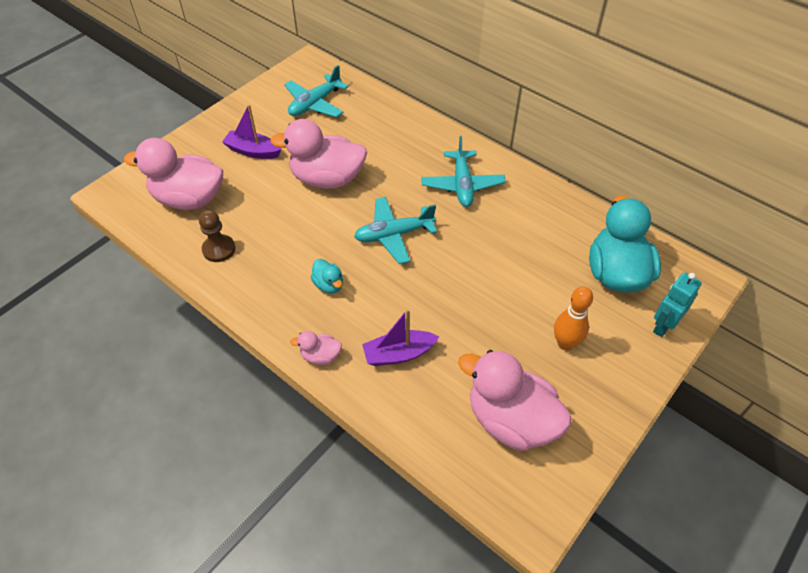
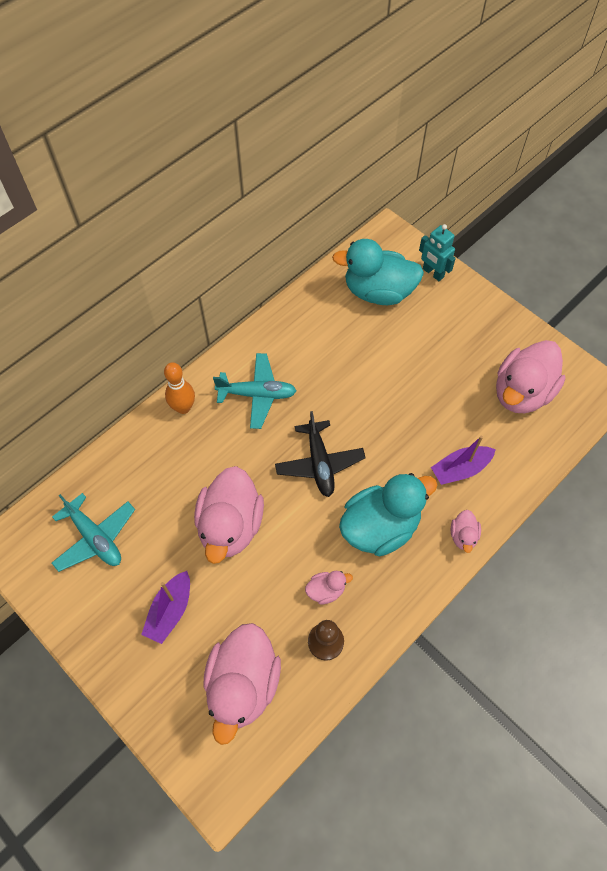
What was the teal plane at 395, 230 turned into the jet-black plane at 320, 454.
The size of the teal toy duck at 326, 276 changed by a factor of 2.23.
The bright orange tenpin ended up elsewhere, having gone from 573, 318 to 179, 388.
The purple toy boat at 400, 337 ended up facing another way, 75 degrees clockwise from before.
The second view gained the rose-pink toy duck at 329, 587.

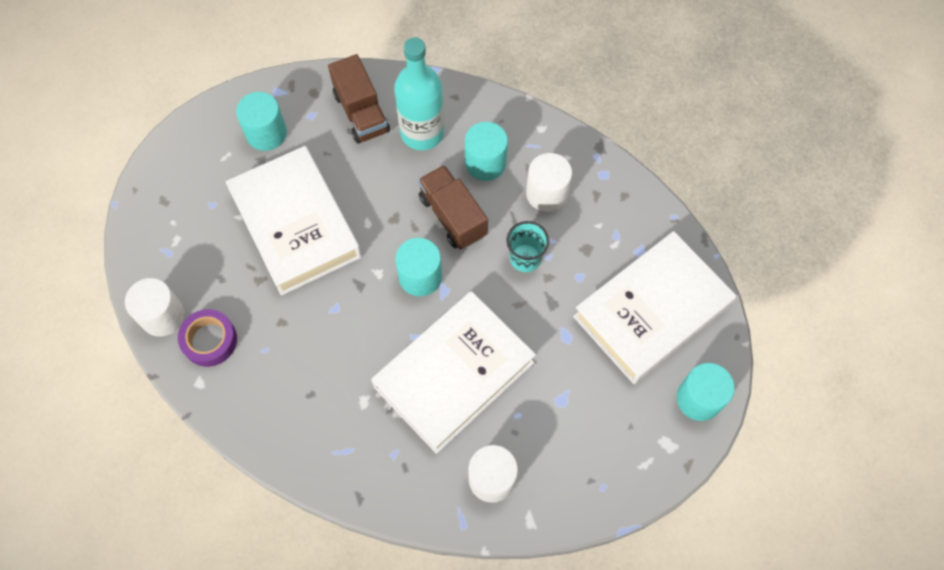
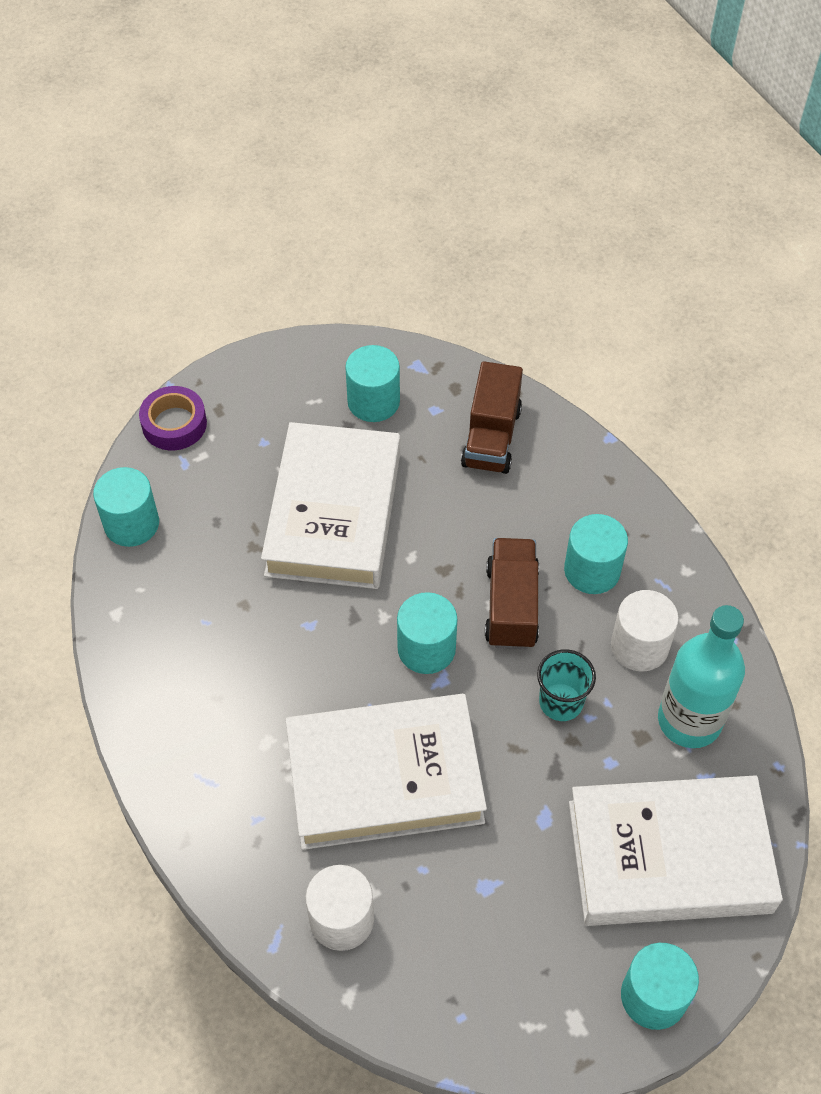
The teal flask ended up elsewhere, having gone from 419, 93 to 701, 676.
What was the snow-white cylinder shape at 155, 307 turned into the teal cylinder shape at 126, 507.
The purple roll of tape ended up elsewhere, having gone from 207, 338 to 173, 418.

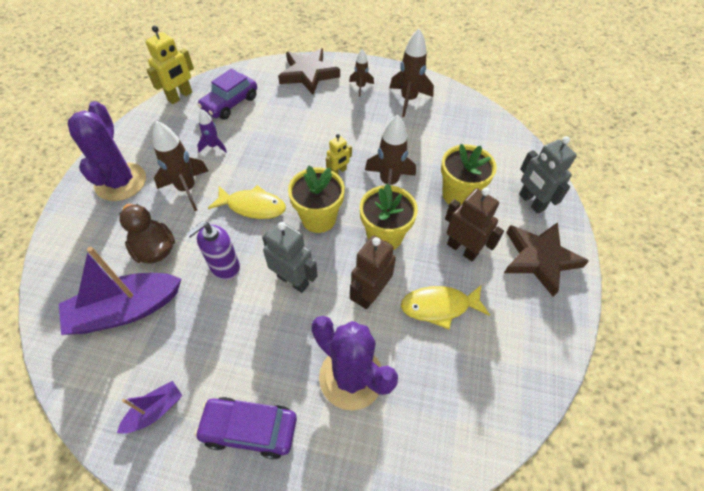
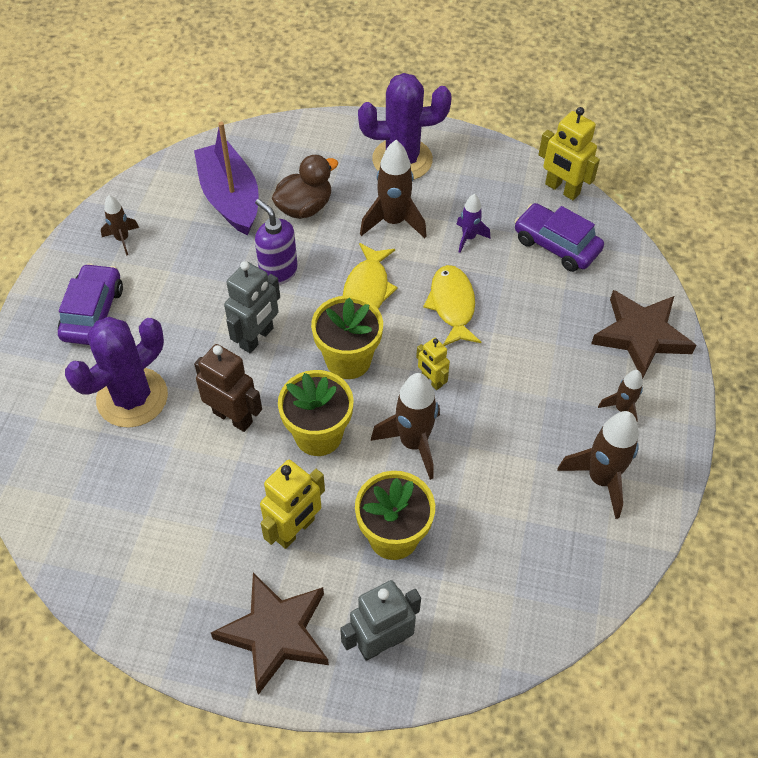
What was the dark brown toy robot at 474, 224 turned into the bright yellow toy robot at 292, 504.
The bright yellow fish figure ended up elsewhere, having gone from 445, 306 to 452, 305.
Where the purple toy boat stood at 149, 407, the dark brown spaceship came to stand at 120, 225.

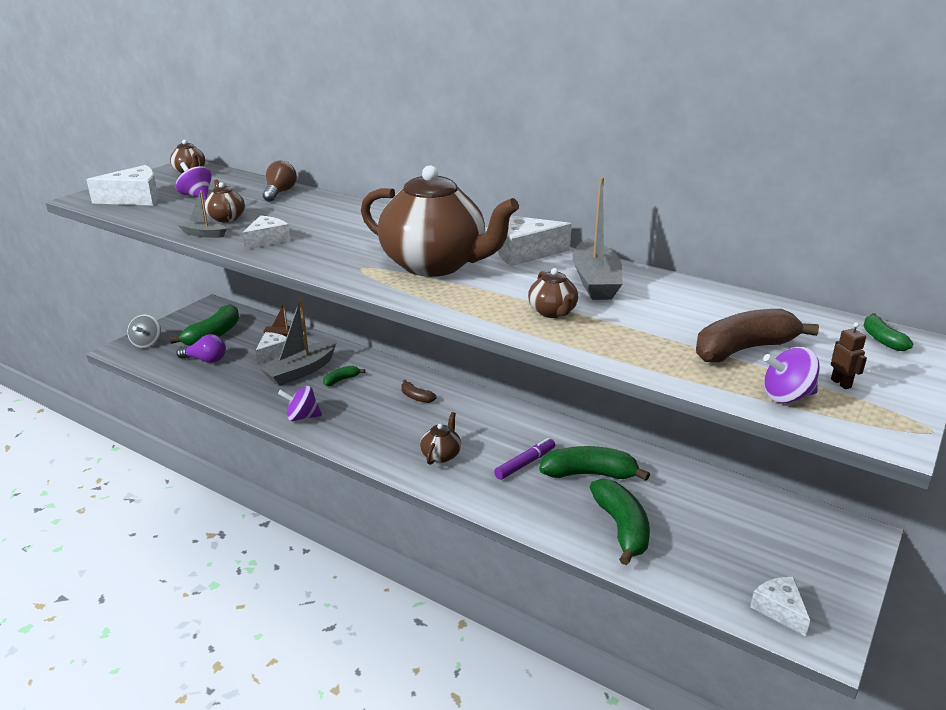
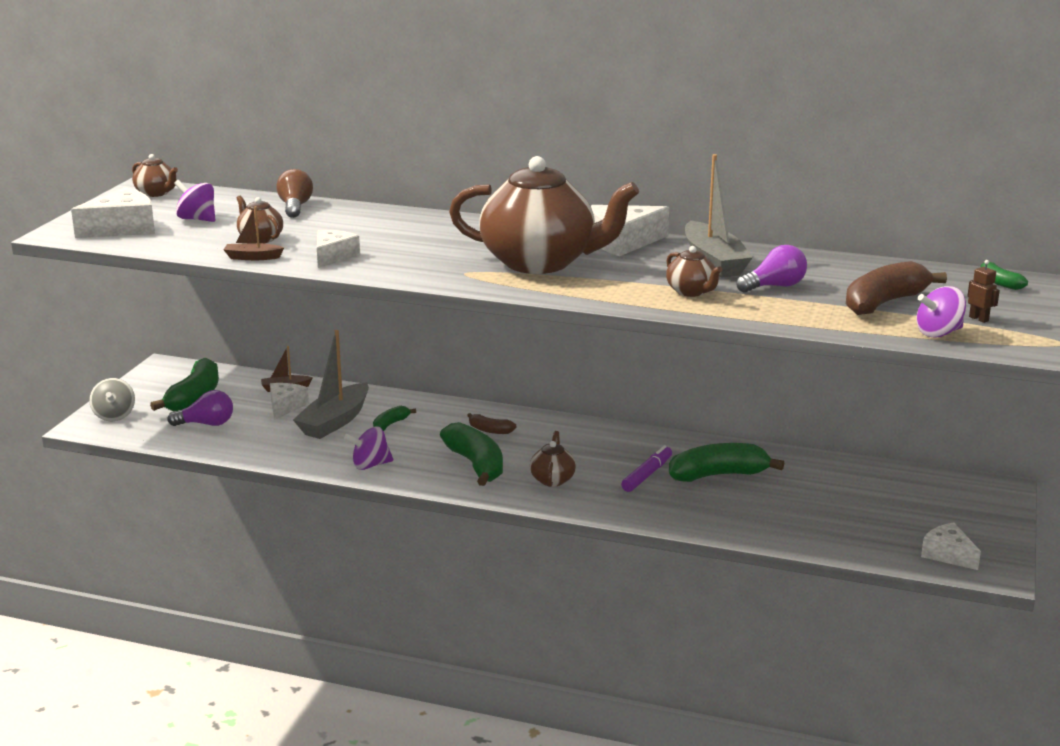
What was the grey toy boat at 202, 214 turned into the dark brown toy boat at 254, 233.
The green banana ended up elsewhere, having gone from 620, 522 to 471, 454.
The second view gained the purple light bulb at 771, 269.

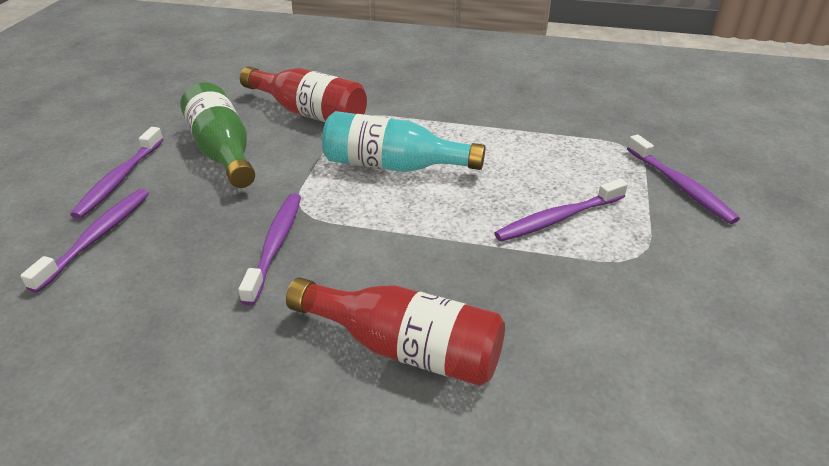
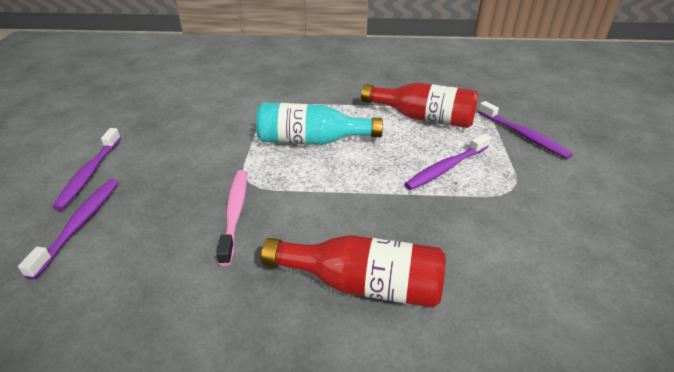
The scarlet flask ended up elsewhere, having gone from 303, 94 to 420, 105.
The second view lost the green flask at 217, 135.
What was the purple tooth brush at 269, 249 turned into the rose-pink tooth brush at 232, 218.

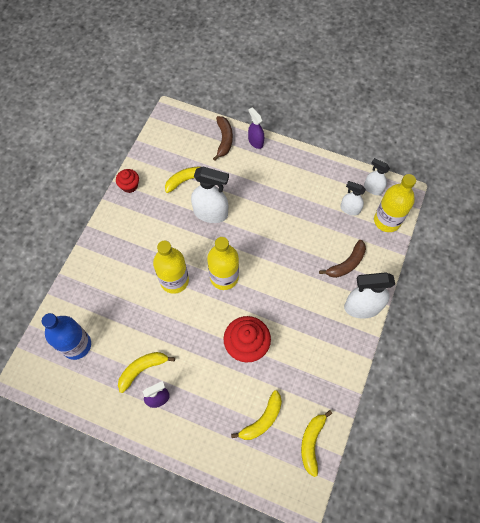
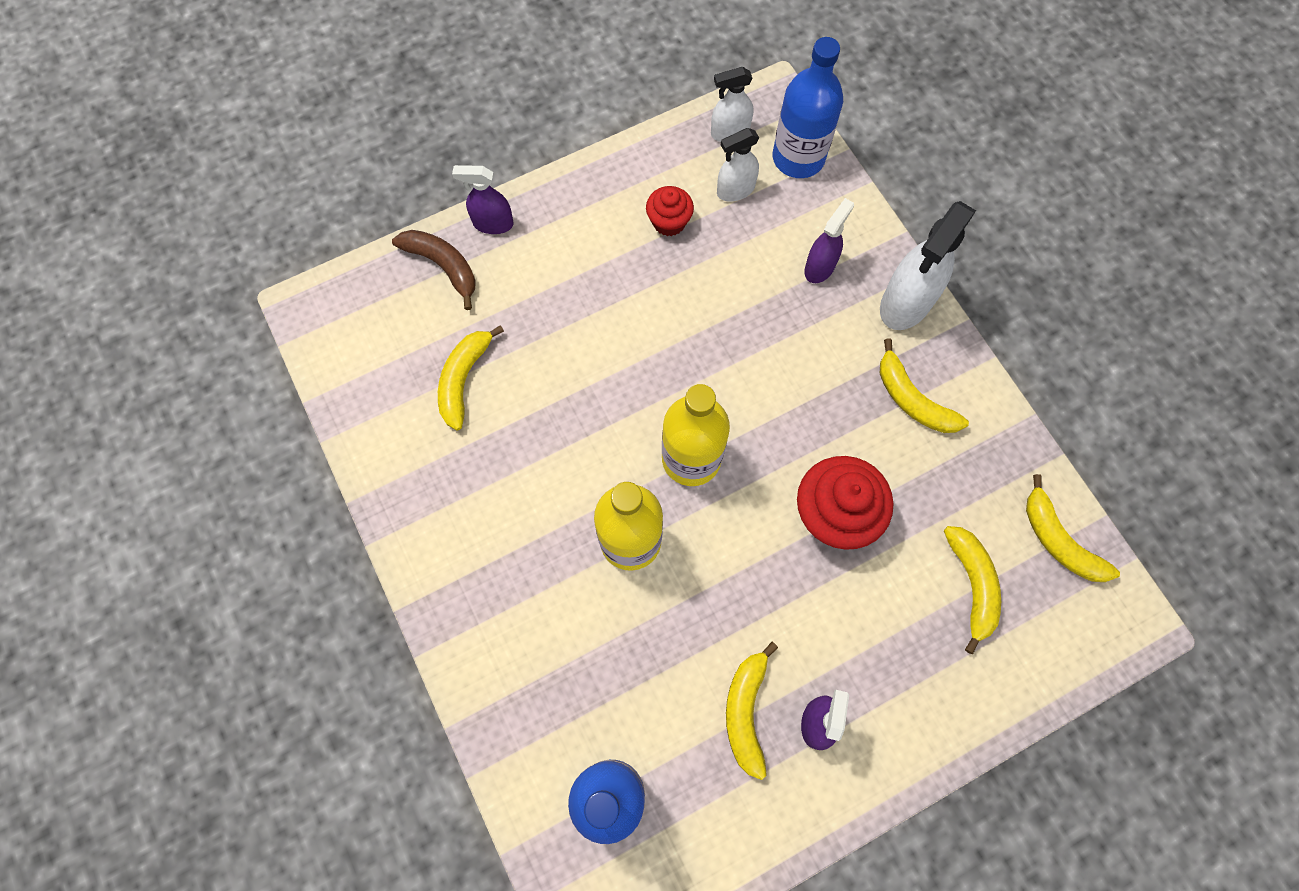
The second view lost the snow-white sprayer at 210, 195.
The scarlet cupcake ended up elsewhere, having gone from 127, 181 to 670, 211.
What was the bright yellow flask at 395, 203 turned into the cobalt flask at 808, 107.
Where the dark brown banana stood at 342, 259, the purple sprayer came to stand at 829, 240.
The second view gained the bright yellow banana at 924, 386.

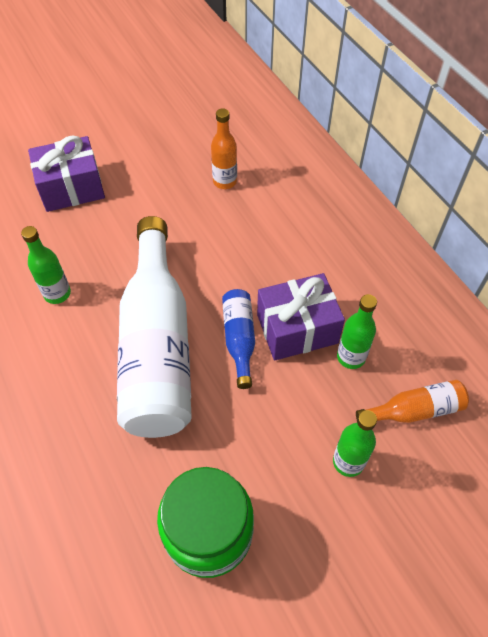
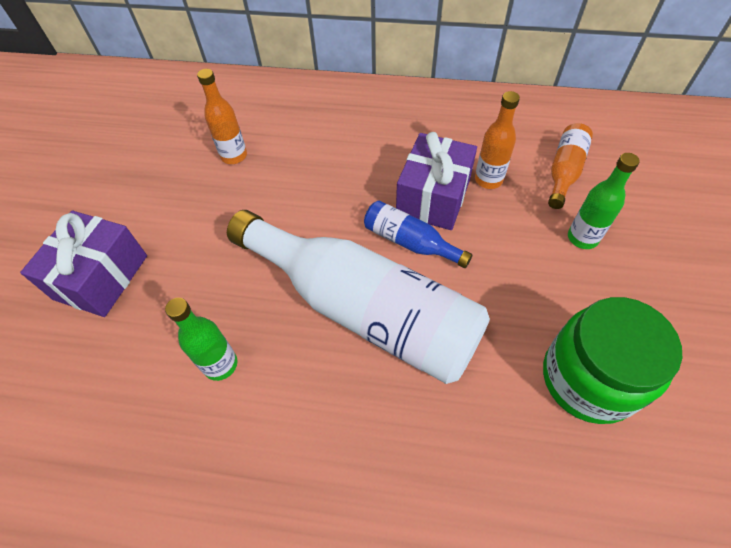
What was the green flask at 357, 331 turned into the bright orange flask at 497, 140.

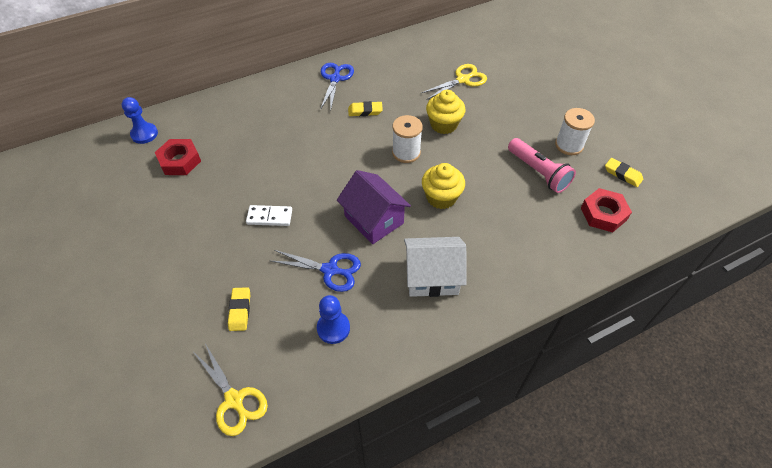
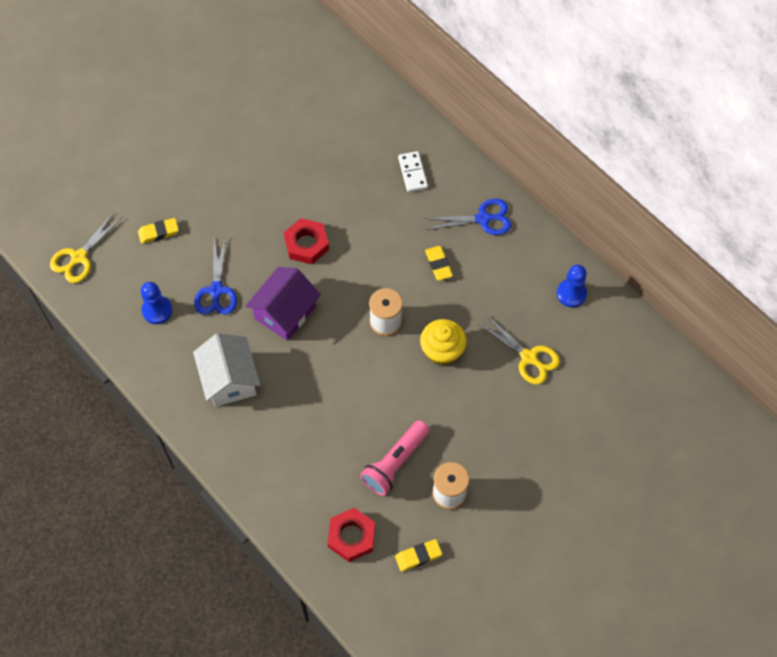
The cobalt game pawn ended up elsewhere, having gone from 139, 120 to 572, 286.
The scarlet hex nut ended up elsewhere, having gone from 178, 157 to 306, 241.
The bright yellow gum eraser at 624, 172 ended up facing another way, 45 degrees clockwise from before.
The second view lost the bright yellow cupcake at 443, 186.
The snow-white domino piece ended up elsewhere, having gone from 269, 215 to 413, 171.

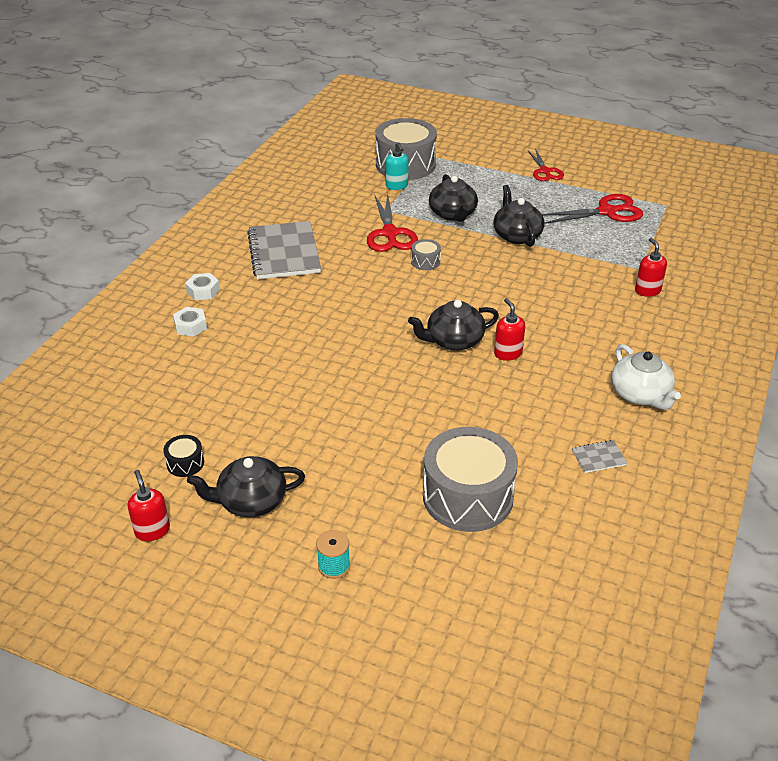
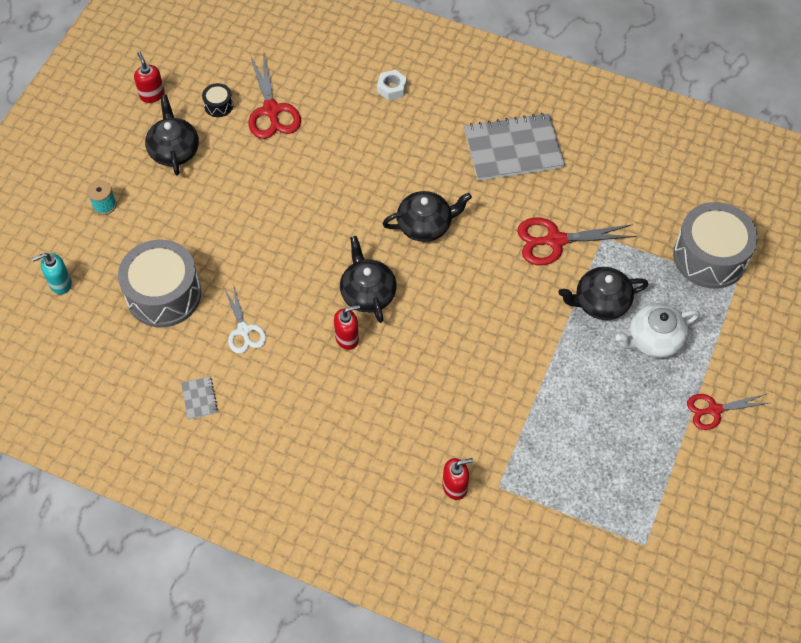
The teal soap dispenser ended up elsewhere, having gone from 397, 166 to 52, 273.
The jet-black tea pot ended up elsewhere, having gone from 519, 216 to 427, 216.
The scarlet scissors ended up elsewhere, having gone from 592, 209 to 274, 97.
The second view lost the grey toy drum at 426, 254.
The second view lost the snow-white hex nut at 202, 286.
The snow-white tea pot ended up elsewhere, having gone from 646, 377 to 658, 330.
The scarlet soap dispenser at 149, 505 ended up facing another way, 90 degrees counterclockwise from before.
The second view gained the snow-white scissors at 245, 318.

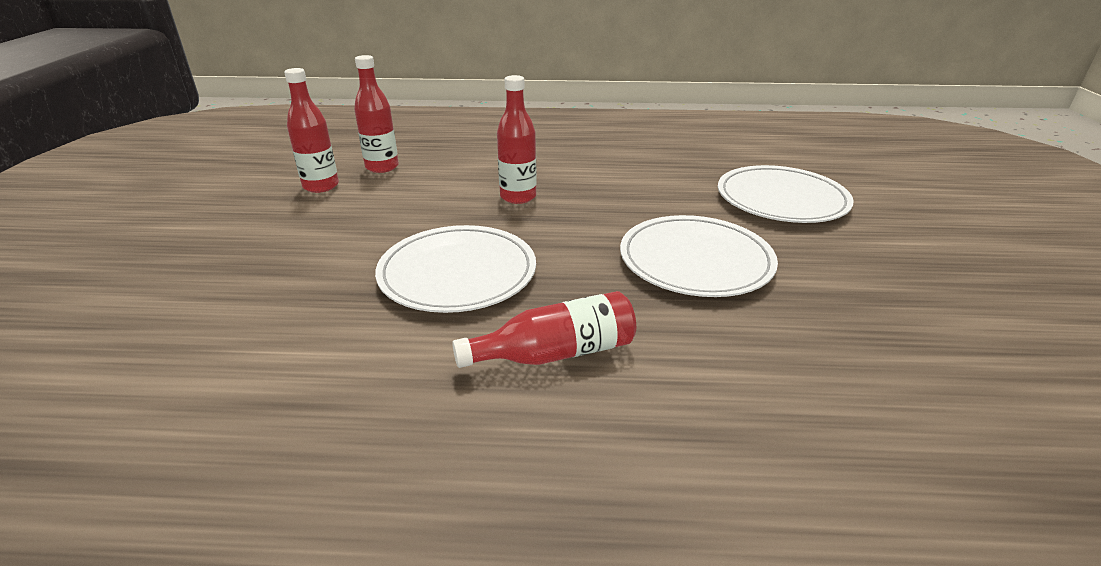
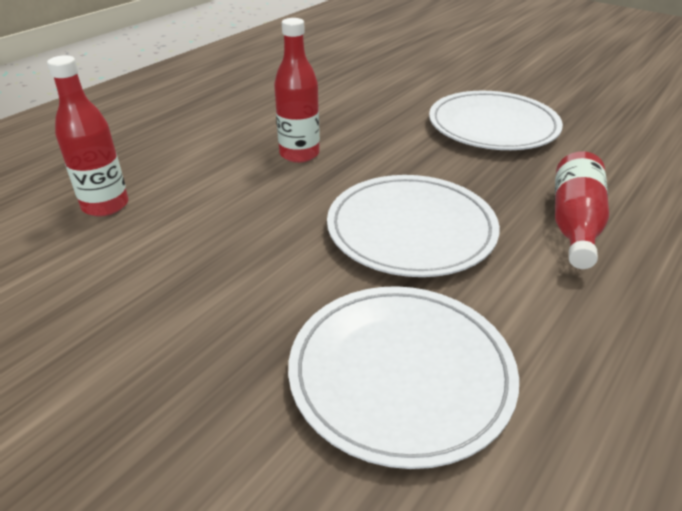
The second view lost the scarlet flask at 311, 130.
The snow-white plate ended up elsewhere, having gone from 786, 194 to 403, 377.

